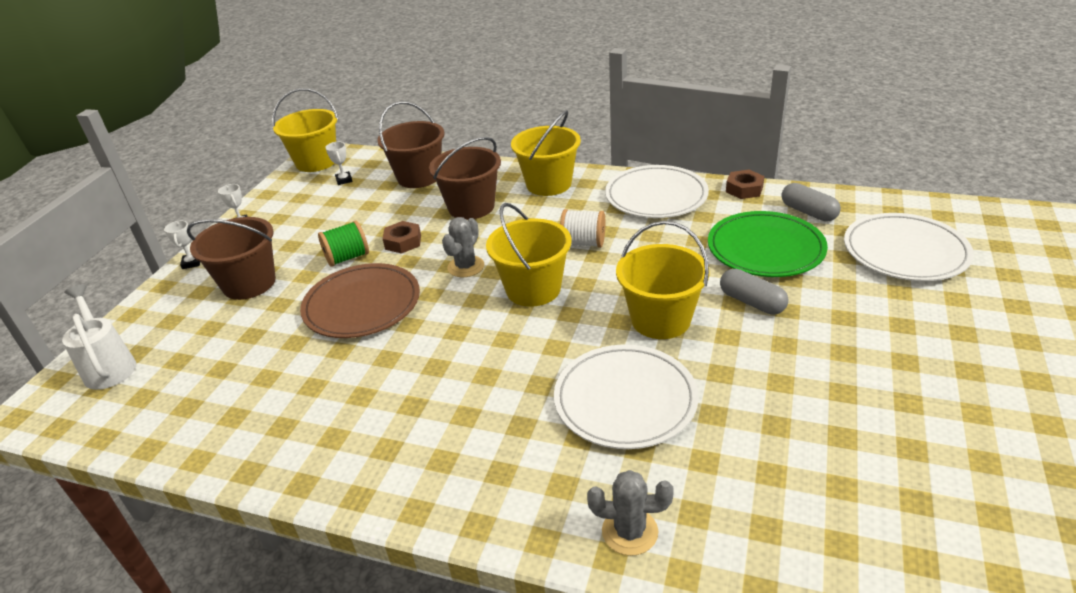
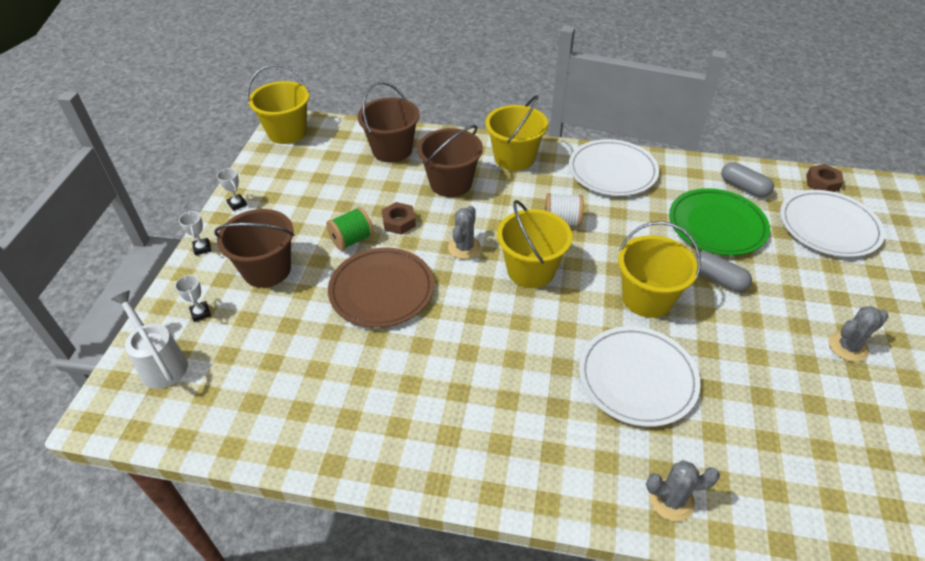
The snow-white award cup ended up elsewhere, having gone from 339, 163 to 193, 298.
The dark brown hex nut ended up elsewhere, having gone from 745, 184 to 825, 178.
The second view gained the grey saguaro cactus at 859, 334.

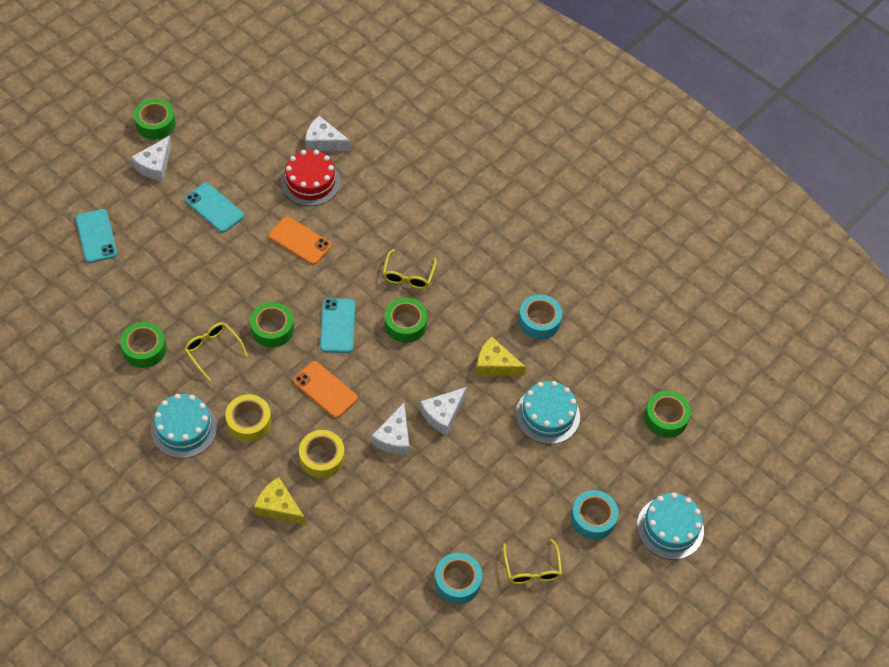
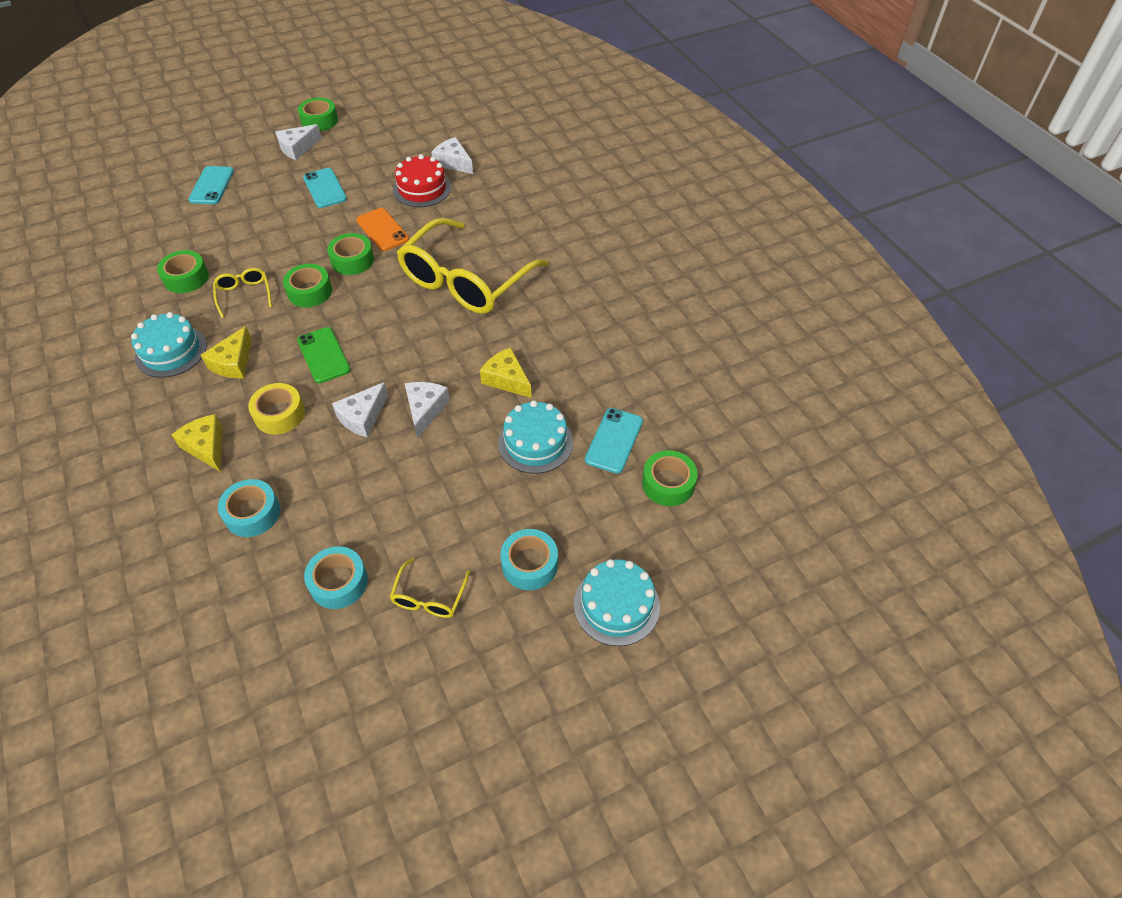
The size of the bright yellow eyeglasses at 410, 269 changed by a factor of 2.37.
The teal roll of tape ended up elsewhere, having gone from 540, 317 to 249, 508.
The teal mobile phone ended up elsewhere, having gone from 337, 325 to 614, 441.
The green roll of tape ended up elsewhere, having gone from 406, 320 to 350, 254.
What was the bright orange mobile phone at 325, 389 turned into the green mobile phone at 323, 355.
The snow-white piece of cheese at 443, 411 ended up facing another way, 120 degrees clockwise from before.
Where the bright yellow roll of tape stood at 248, 418, the bright yellow piece of cheese came to stand at 226, 352.

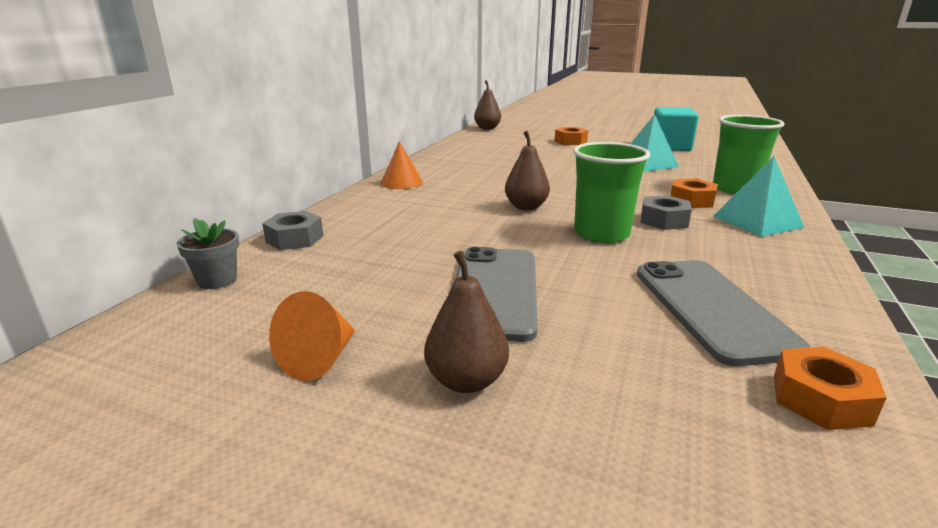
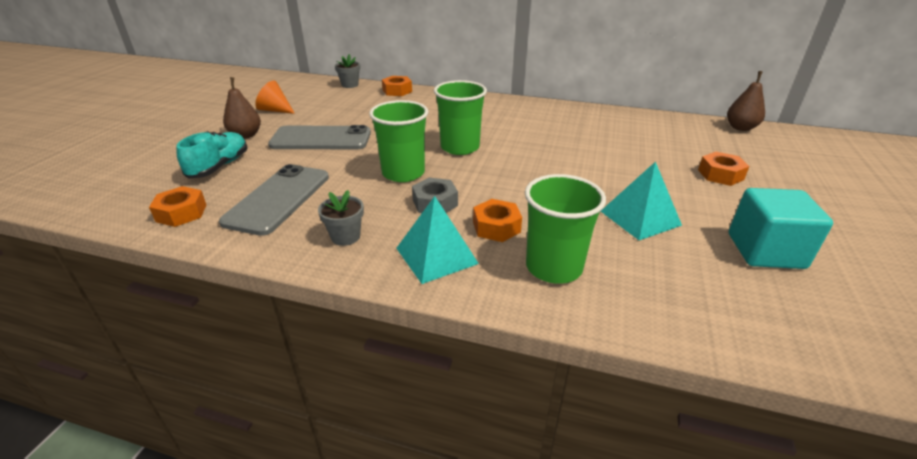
Where the dark brown pear fruit stood at 527, 170, the green cup came to stand at 460, 117.
The second view lost the bright orange cone shape at 401, 165.
What was the grey hex nut at 292, 230 turned into the bright orange hex nut at 397, 86.
The grey mobile phone at 723, 313 ended up facing another way, 60 degrees counterclockwise from before.
The second view gained the teal lace-up shoe at 212, 155.
The second view gained the grey flower pot at 341, 218.

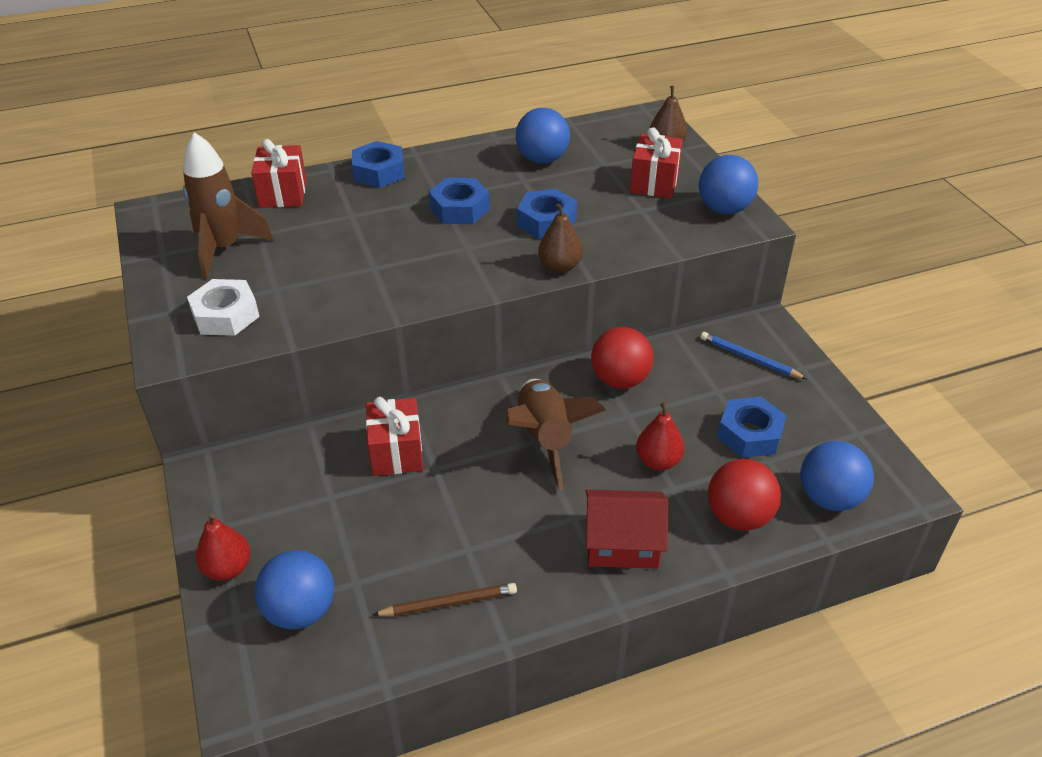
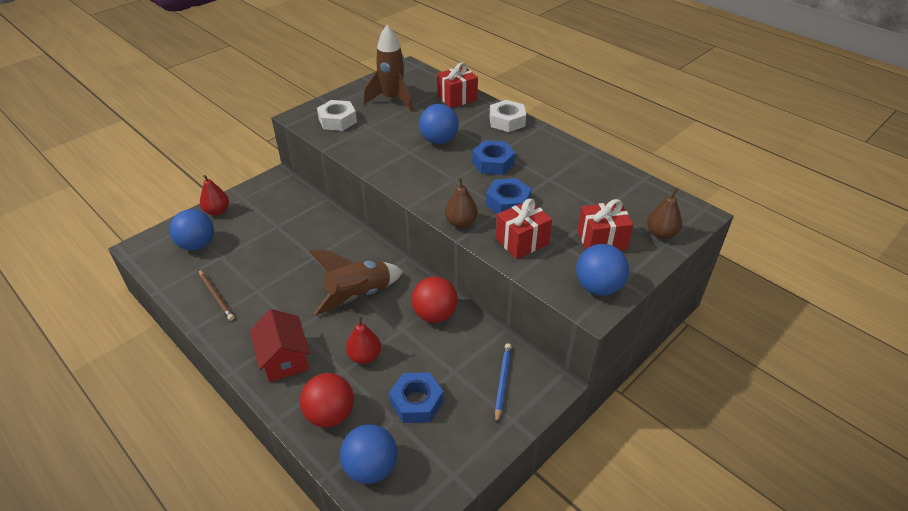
The cobalt sphere ended up elsewhere, having gone from 543, 136 to 439, 124.
What was the cobalt hex nut at 378, 164 turned into the snow-white hex nut at 508, 116.
The scarlet present ended up elsewhere, having gone from 394, 436 to 524, 228.

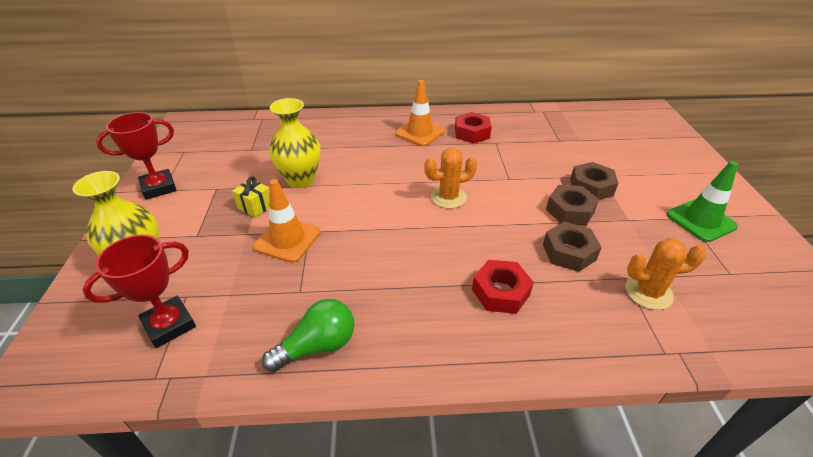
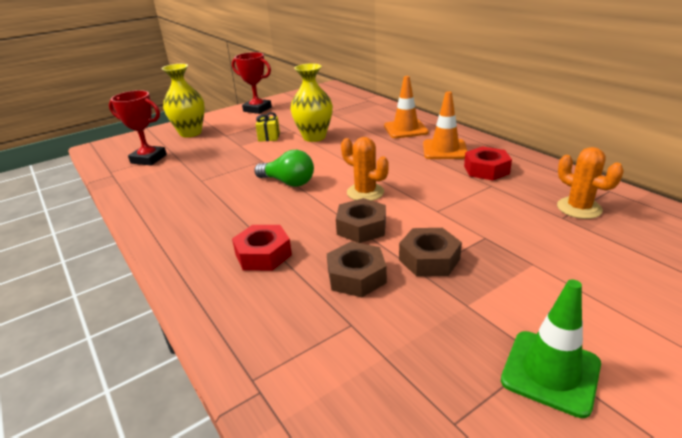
The dark brown hex nut ended up elsewhere, having gone from 594, 181 to 361, 220.
The bright orange safety cone ended up elsewhere, having gone from 286, 221 to 406, 107.
The bright orange saguaro cactus ended up elsewhere, having gone from 665, 274 to 590, 183.
The green light bulb ended up elsewhere, having gone from 308, 335 to 284, 168.

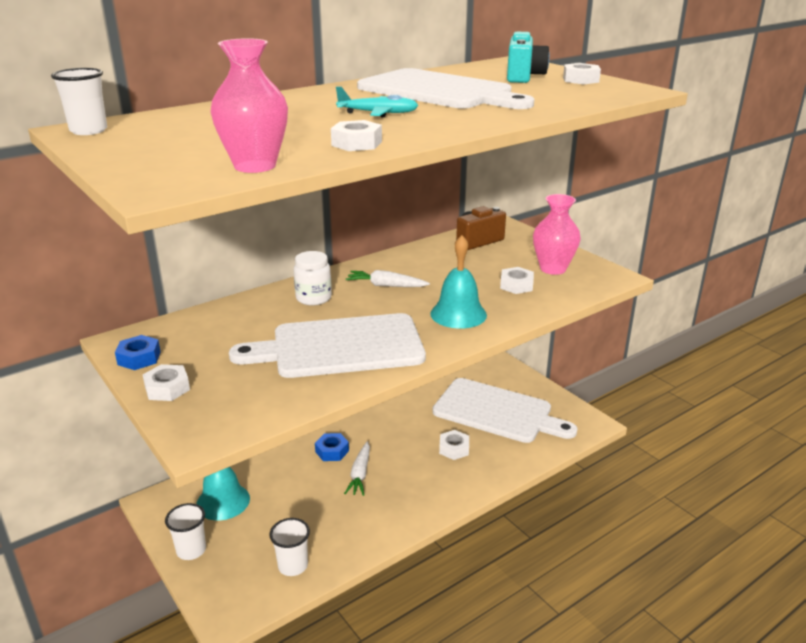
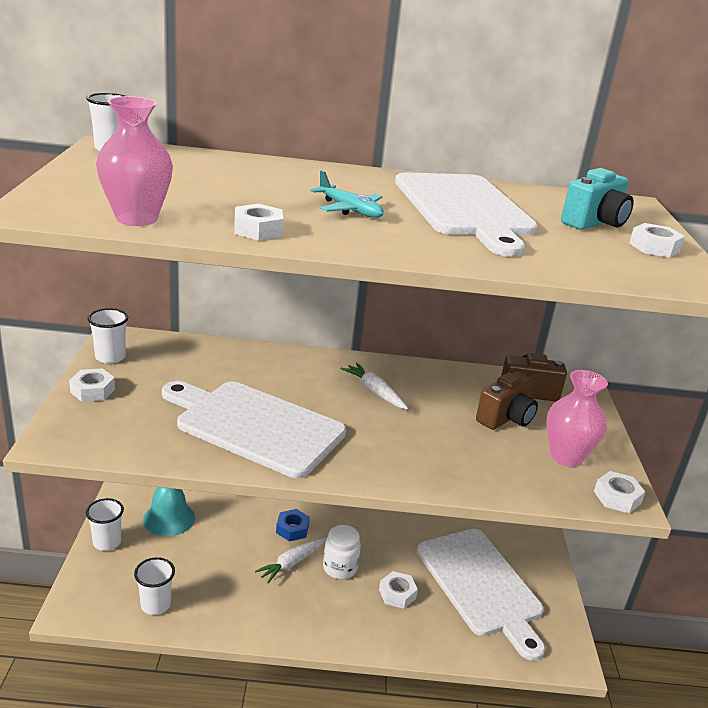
The second view lost the teal hand bell at 458, 282.
The snow-white jam jar ended up elsewhere, having gone from 312, 278 to 342, 552.
The snow-white hex nut ended up elsewhere, having gone from 517, 280 to 619, 492.
Where the cobalt hex nut stood at 138, 352, the snow-white cup came to stand at 108, 336.
The second view gained the dark brown photo camera at 507, 400.

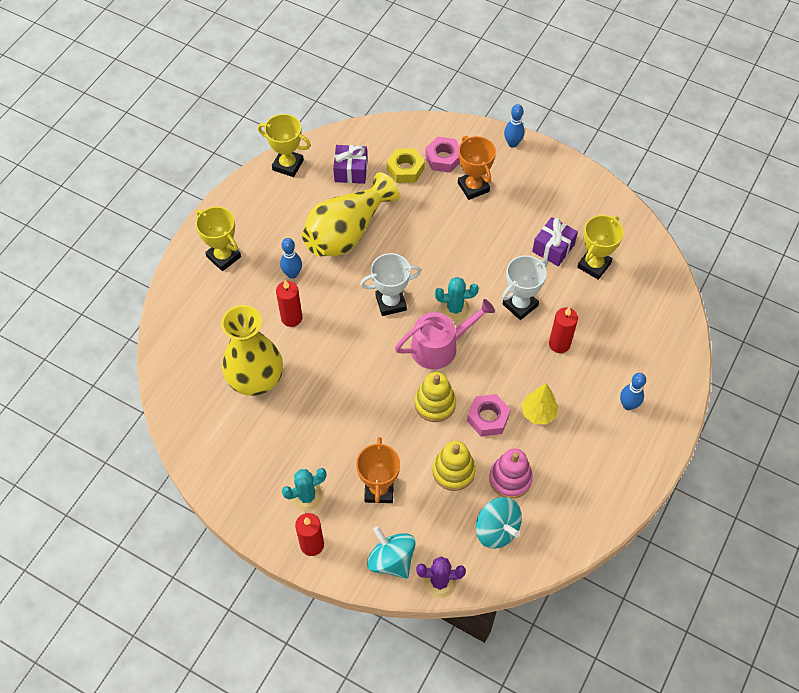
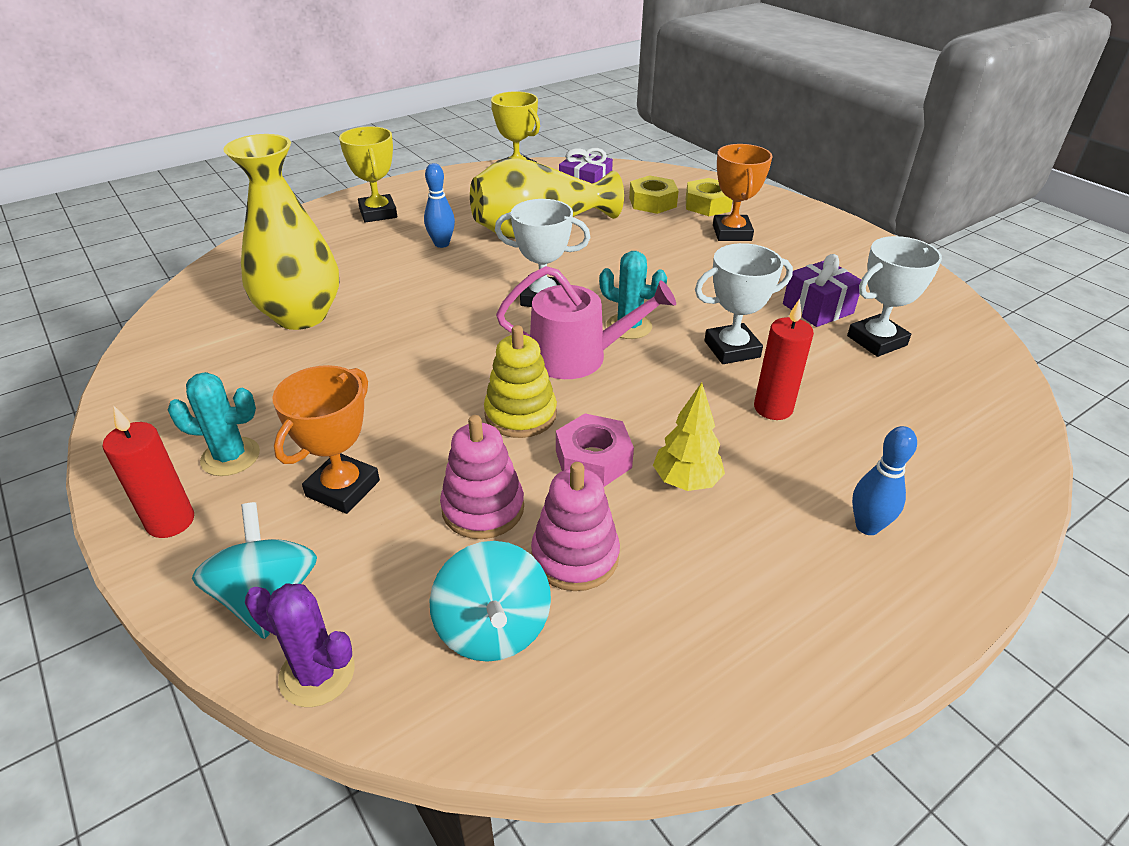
The second view lost the cobalt tenpin at 514, 126.
What was the rose-pink hex nut at 442, 155 turned into the bright yellow hex nut at 709, 197.
What was the bright yellow award cup at 600, 247 turned into the snow-white award cup at 894, 296.
The second view lost the scarlet pillar candle at 289, 303.
What was the bright yellow stacking toy at 454, 466 turned into the rose-pink stacking toy at 482, 477.

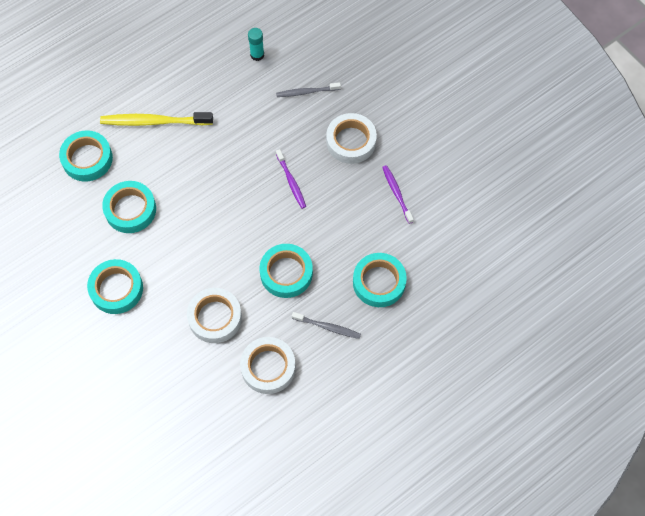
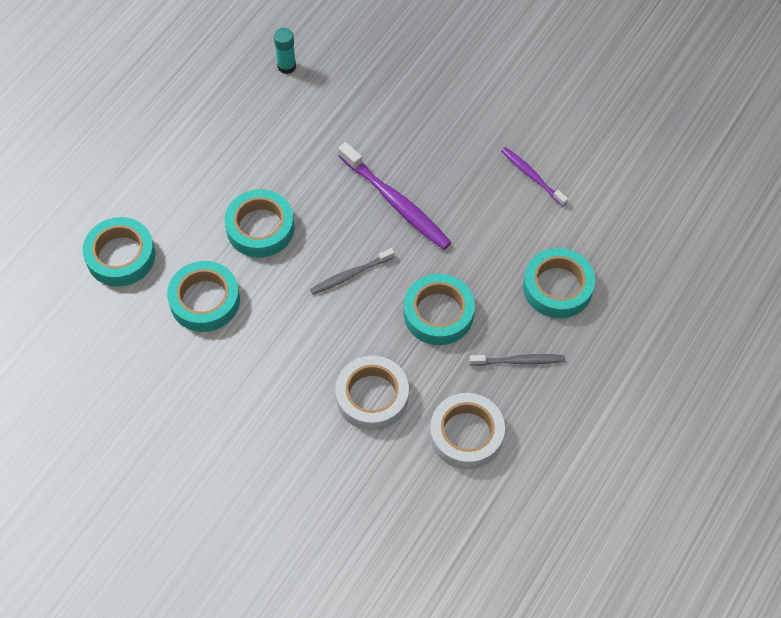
The grey tooth brush ended up elsewhere, having gone from 308, 89 to 352, 271.
The second view lost the bright yellow tooth brush at 156, 119.
The second view lost the snow-white roll of tape at 351, 138.
The size of the purple tooth brush at 291, 179 changed by a factor of 1.71.
The teal roll of tape ended up elsewhere, having gone from 115, 286 to 260, 223.

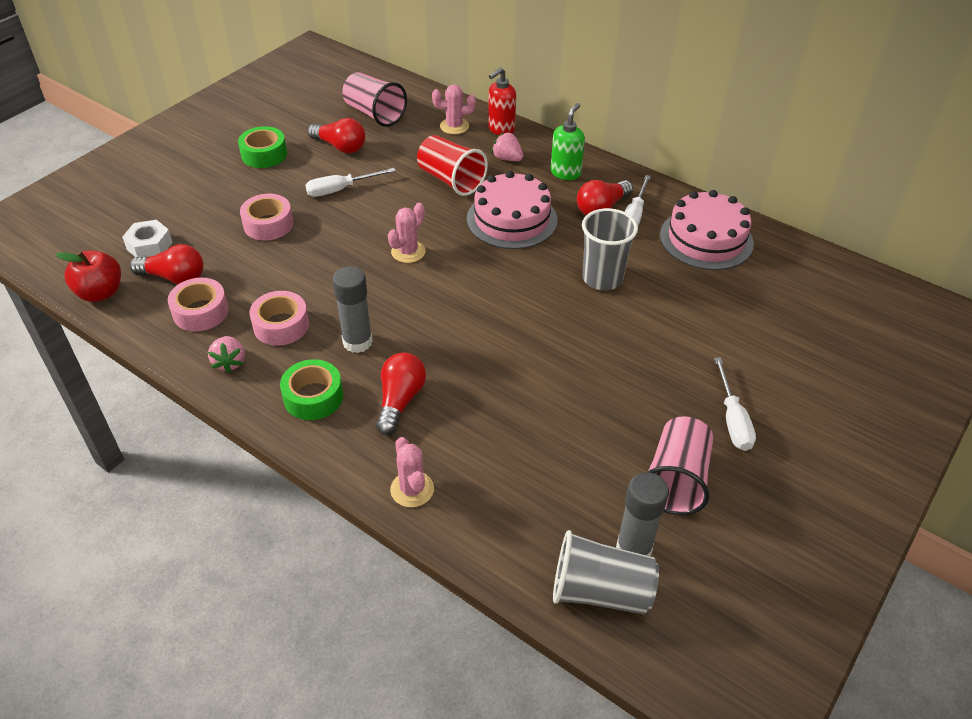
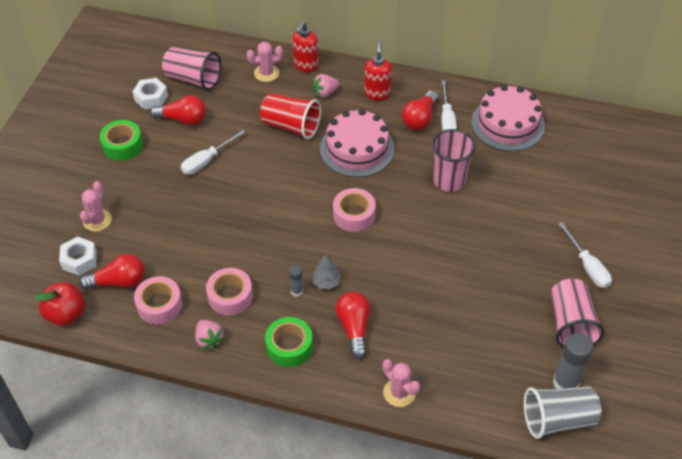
What was the green soap dispenser at 568, 141 turned into the scarlet soap dispenser at 378, 70.
The rose-pink toy strawberry at 507, 146 ended up facing another way, 45 degrees counterclockwise from before.
The rose-pink roll of tape ended up elsewhere, having gone from 266, 217 to 354, 210.
The rose-pink saguaro cactus ended up elsewhere, having gone from 406, 233 to 96, 206.
What was the grey cup at 610, 249 turned into the rose-pink cup at 454, 160.
The size of the grey stick of glue at 352, 309 changed by a factor of 0.53.
The second view gained the snow-white hex nut at 150, 93.
The second view gained the grey fir tree at 326, 271.

